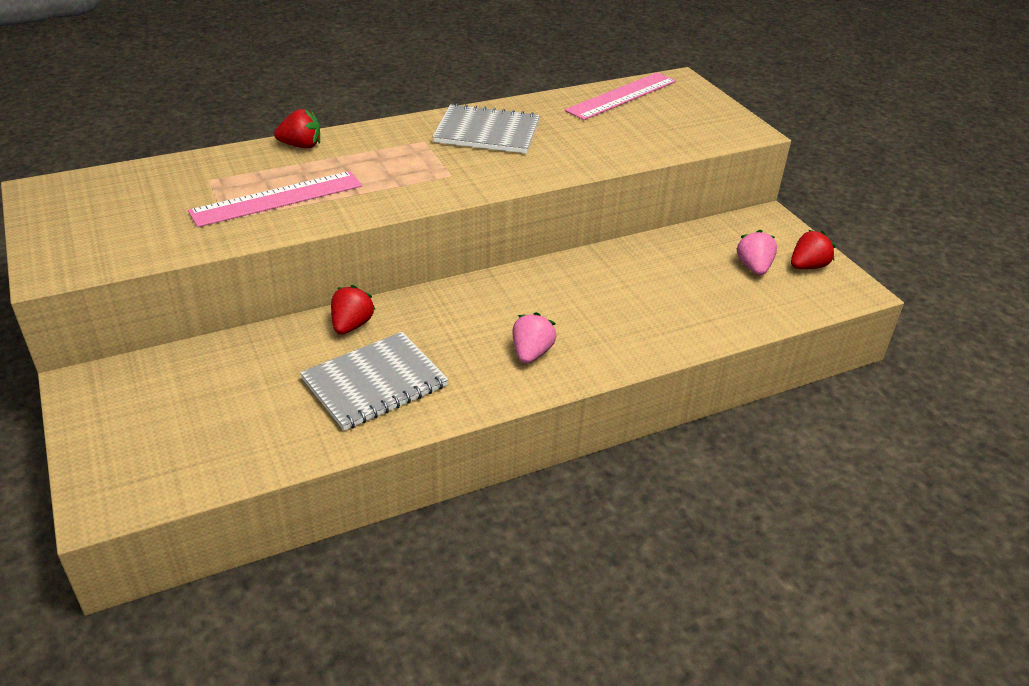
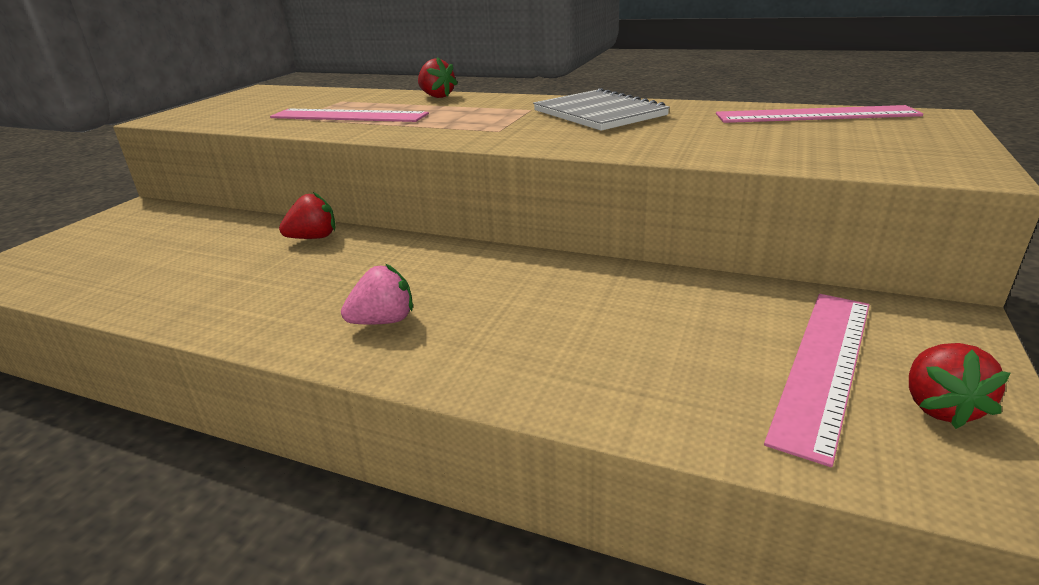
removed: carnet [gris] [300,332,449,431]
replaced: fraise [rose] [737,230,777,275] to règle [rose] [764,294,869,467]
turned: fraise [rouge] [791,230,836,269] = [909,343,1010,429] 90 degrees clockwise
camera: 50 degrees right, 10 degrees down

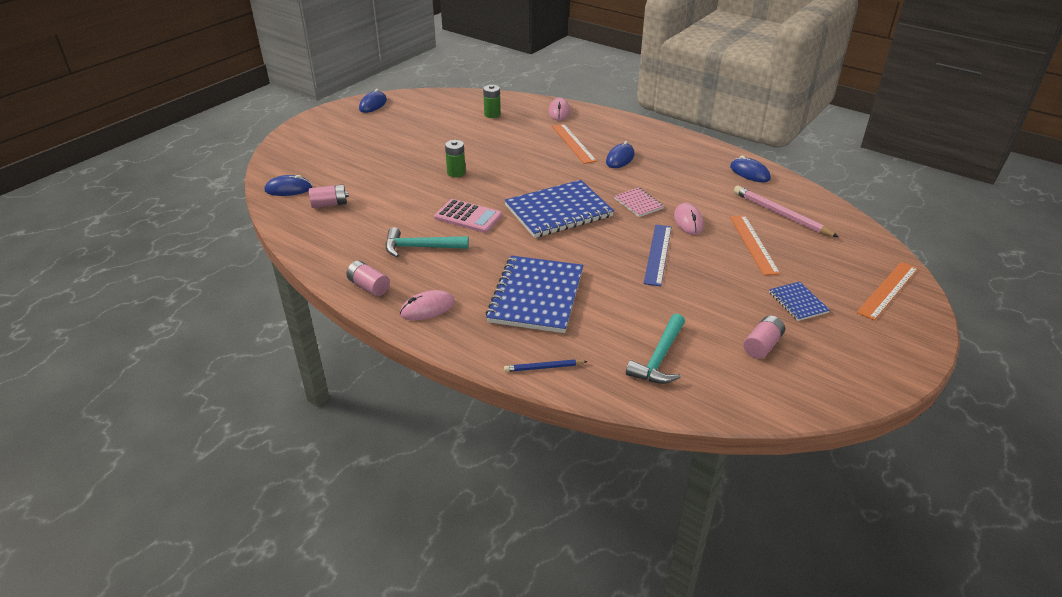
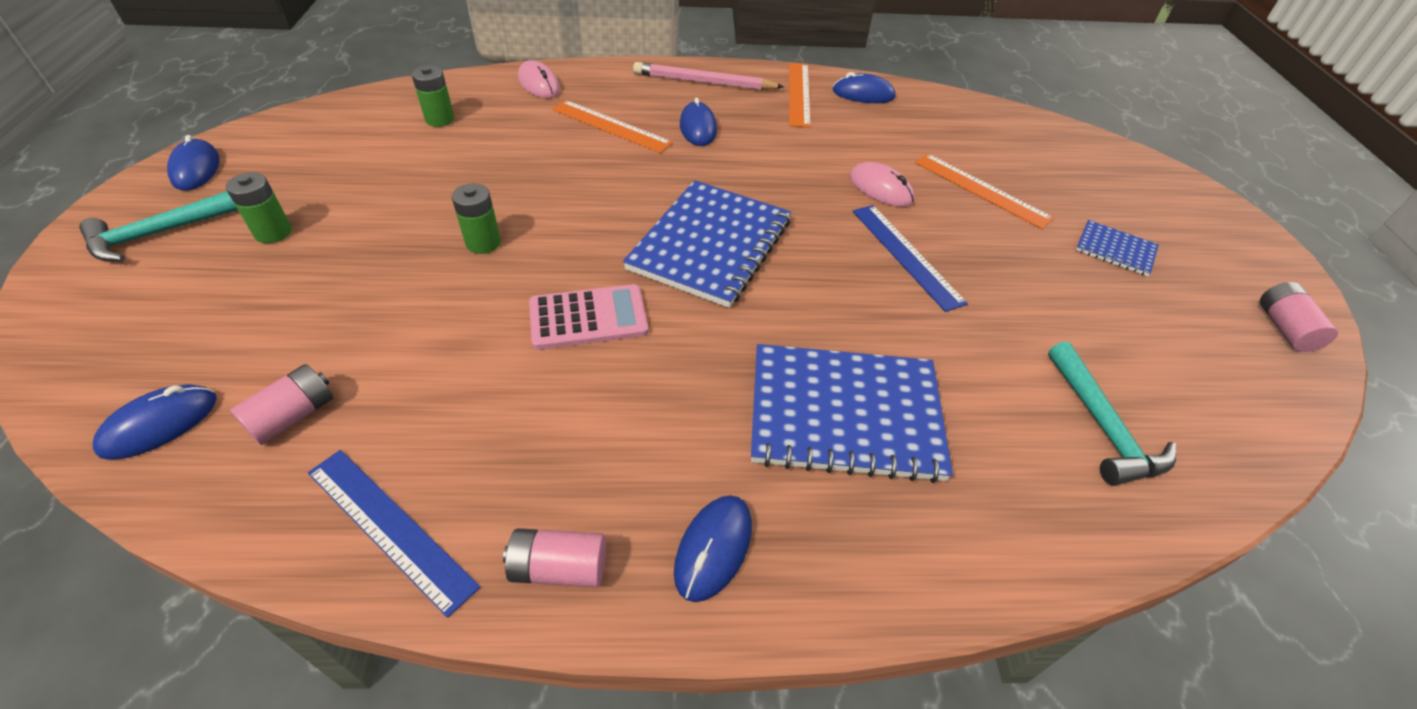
removed: crayon [bleu] [504,359,588,372]; carnet [rose] [614,187,664,217]
added: pile [vert] [226,172,292,243]; règle [bleu] [308,450,480,618]
moved: marteau [turquoise] [386,227,469,257] to [79,191,238,262]; crayon [rose] [734,186,838,237] to [633,62,784,90]; pile [rose] [743,315,785,359] to [1260,282,1338,352]; règle [orange] [857,262,918,321] to [789,63,811,128]
recoloured: souris [rose] [400,290,455,320] to souris [bleu] [674,495,752,602]
turned: carnet [bleu] [485,256,583,333] = [751,344,953,483] 60 degrees counterclockwise
camera: 40 degrees left, 10 degrees up

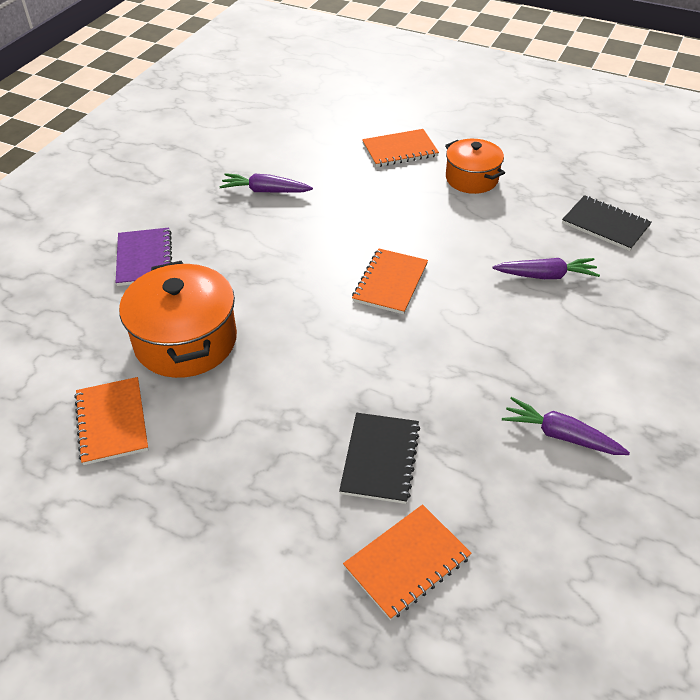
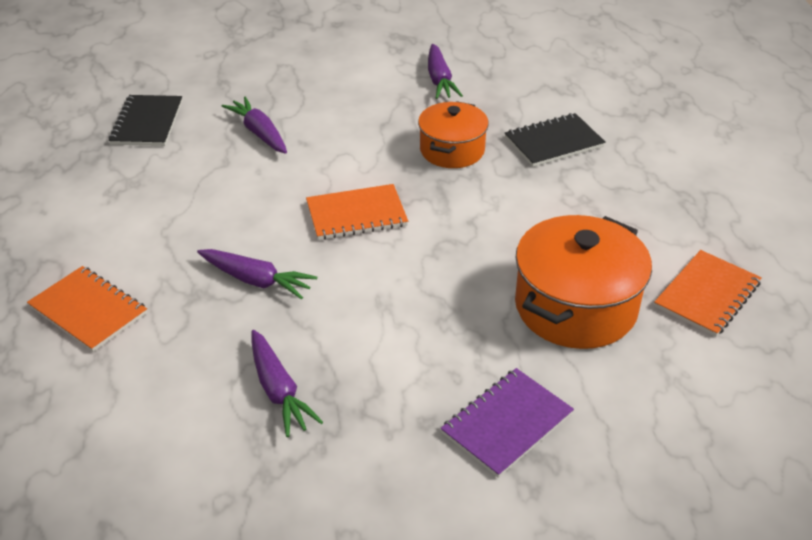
removed: carnet [orange] [343,504,472,620]
added: carotte [violet] [197,249,317,300]
moved: marmite [orange] [445,139,505,194] to [418,101,489,168]
camera: 125 degrees left, 5 degrees down

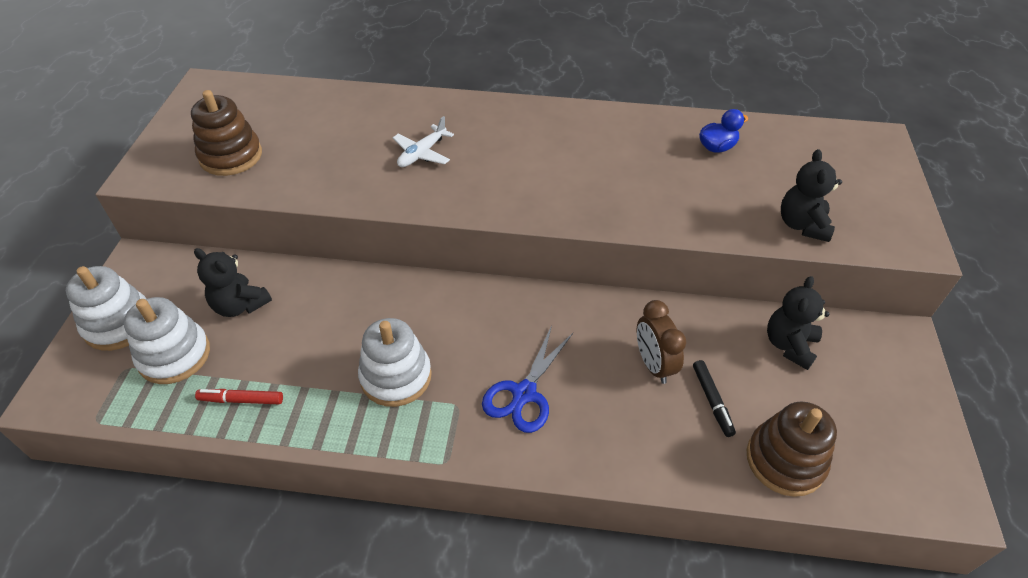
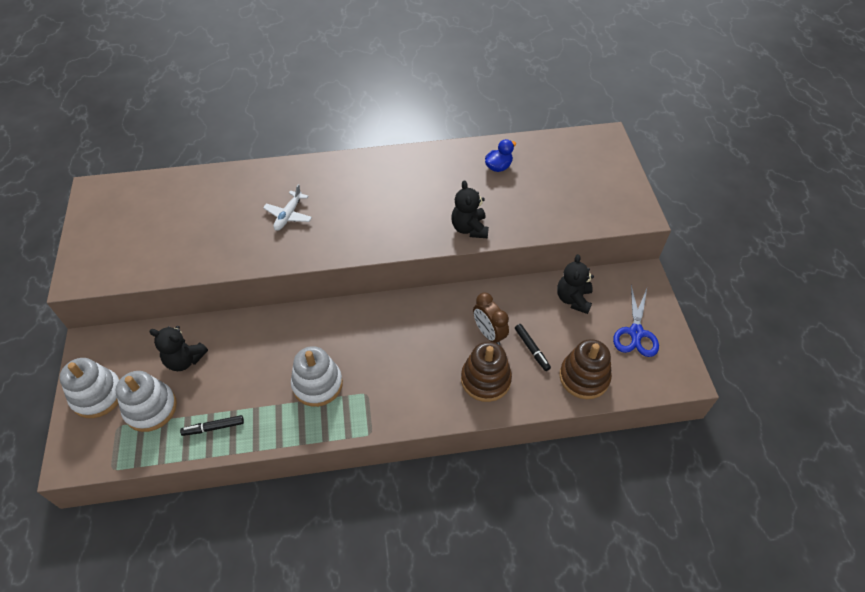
moved: jouet à empiler [marron] [191,90,262,176] to [461,342,512,402]; ciseaux [bleu] [482,326,573,433] to [613,285,659,357]; ours en peluche [noir] [781,149,842,242] to [451,180,489,238]
recoloured: feutre [rouge] [195,389,283,404] to feutre [noir] [180,415,244,436]
camera: 15 degrees left, 5 degrees up

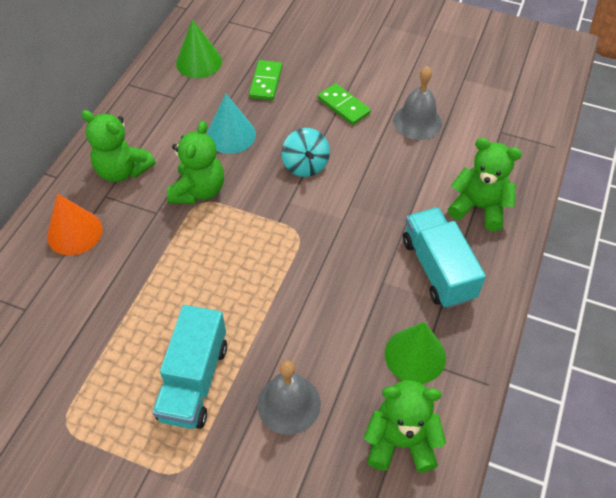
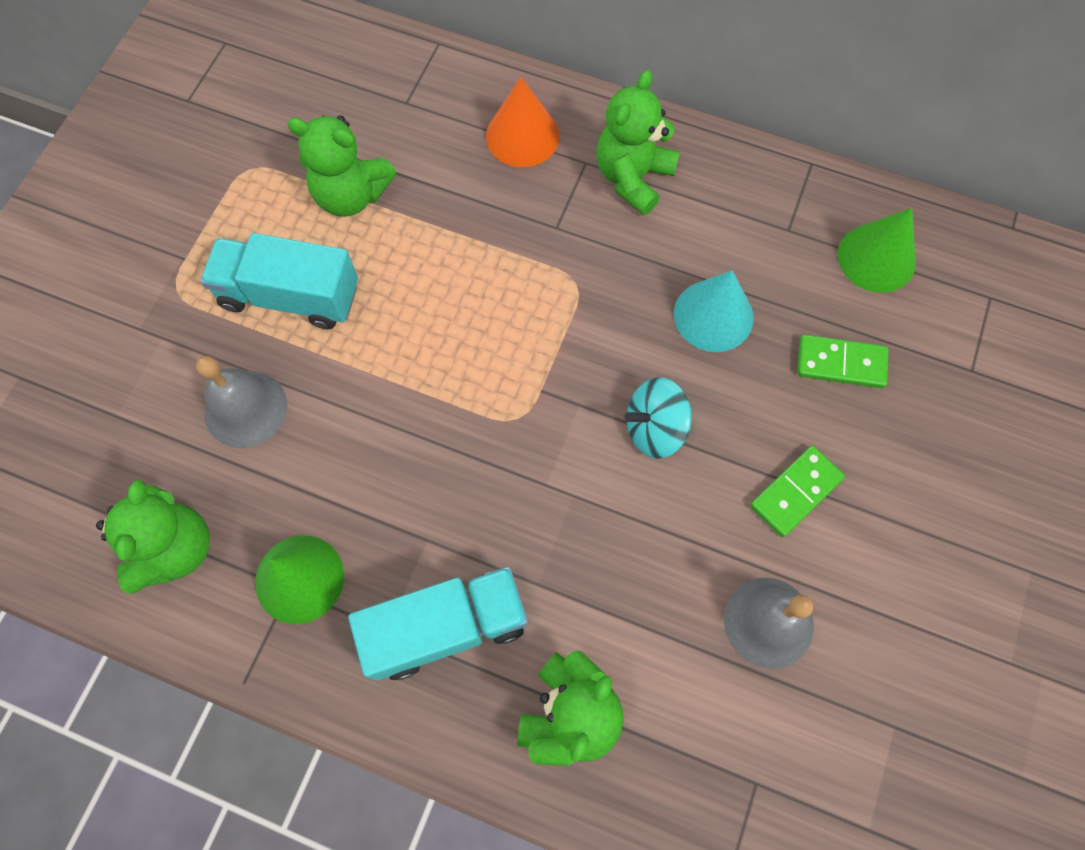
moved: ours en peluche [vert] [167,121,224,204] to [287,115,397,217]
camera: 90 degrees right, 15 degrees up

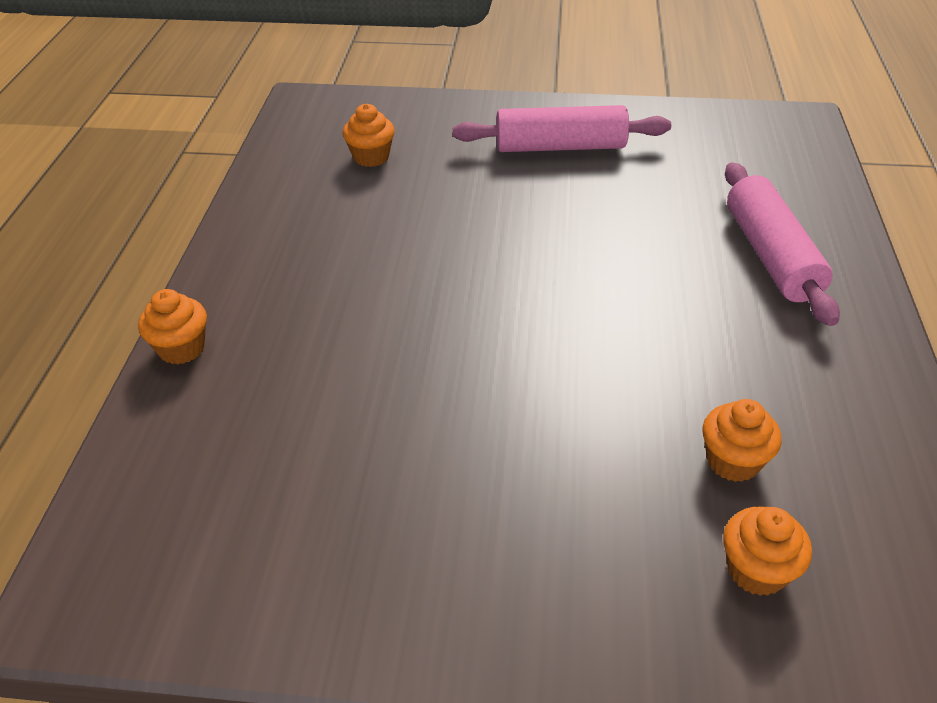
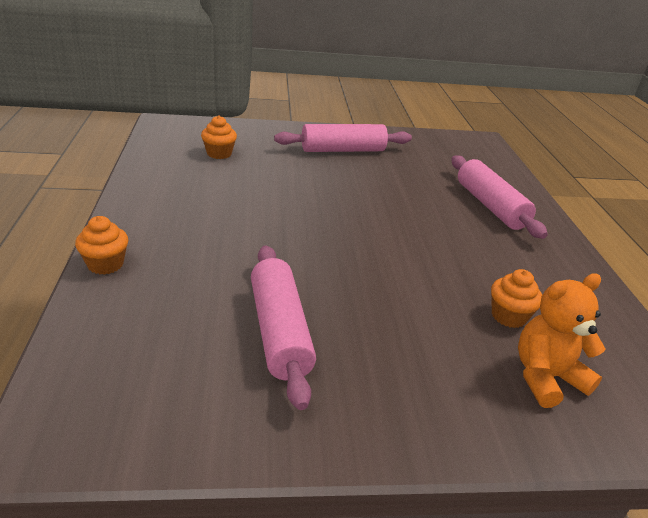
added: rouleau à pâtisserie [rose] [251,245,316,410]
replaced: muffin [orange] [723,506,812,596] to ours en peluche [orange] [518,273,606,408]
camera: 15 degrees left, 10 degrees down

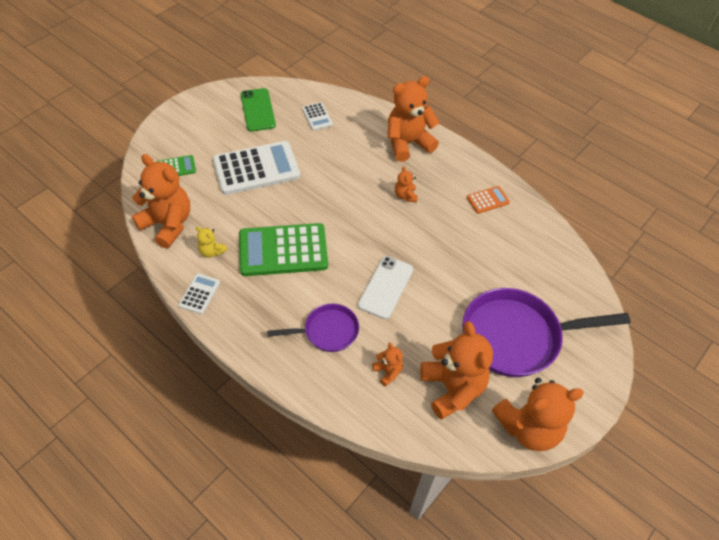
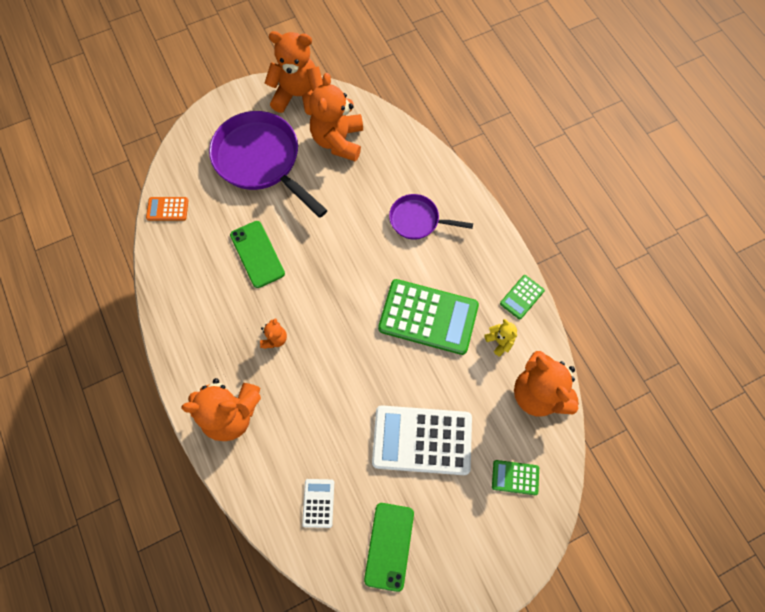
removed: téléphone [blanc] [358,256,413,319]; ours en peluche [orange] [372,342,403,387]
added: téléphone [vert] [230,221,285,288]
moved: calculatrice [orange] [467,186,510,214] to [146,197,189,221]
recoloured: calculatrice [blanc] [178,273,220,314] to calculatrice [vert] [500,275,545,319]
turned: poêle [violet] [462,288,631,377] = [209,111,328,218] 150 degrees counterclockwise
camera: 155 degrees left, 15 degrees up

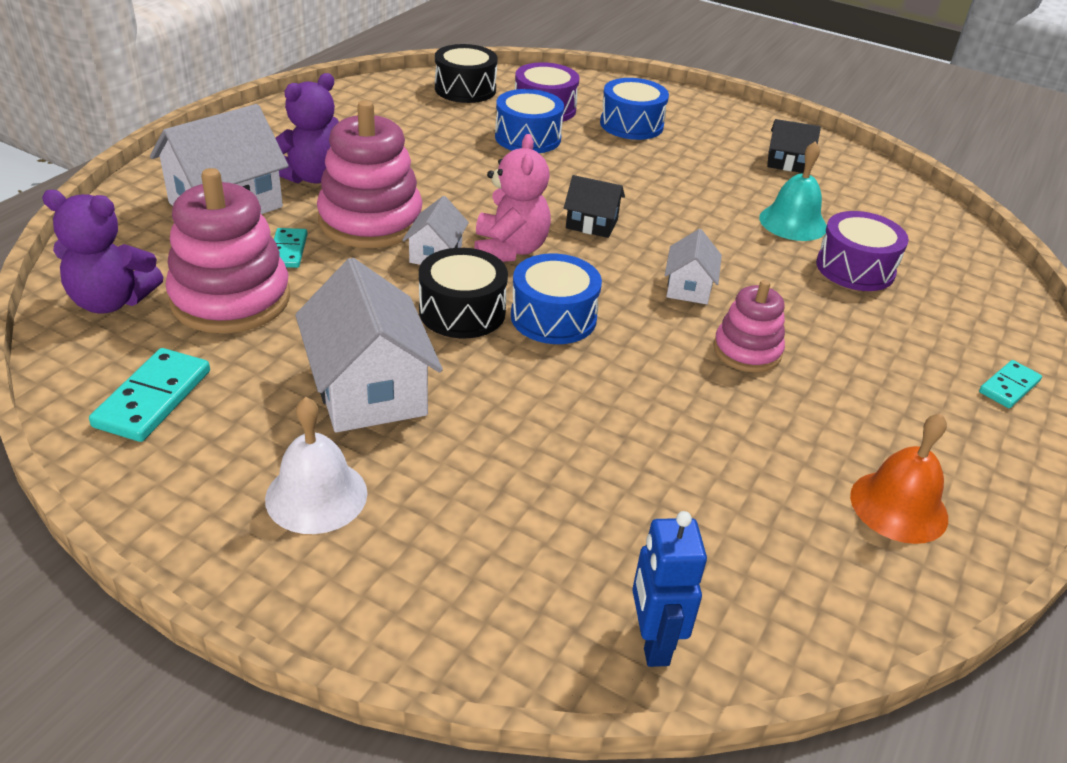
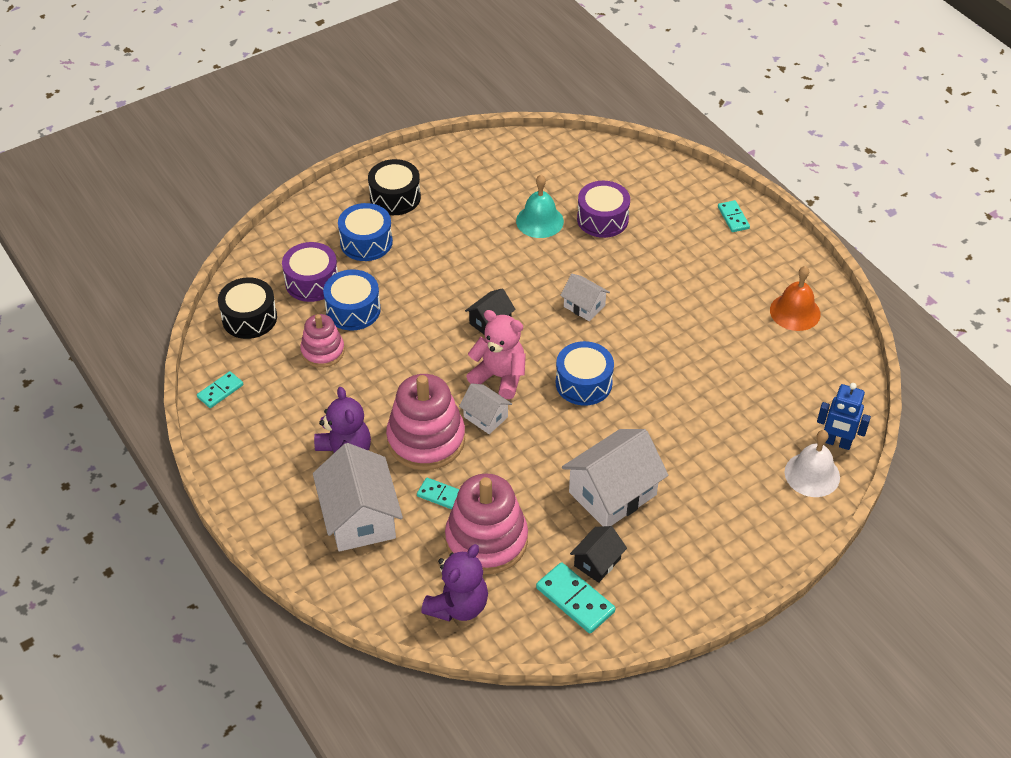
added: domino [turquoise] [197,371,243,408]
moved: cloche [blanc] [265,397,367,534] to [785,430,840,497]; tambour [noir] [419,248,508,338] to [368,159,421,215]; jouet à empiler [rose] [713,280,785,372] to [300,314,345,368]; maison [noir] [767,119,821,173] to [570,526,627,583]
turned: maison [blanc] [295,258,443,432] = [562,429,668,526] 45 degrees counterclockwise
camera: 60 degrees left, 10 degrees up

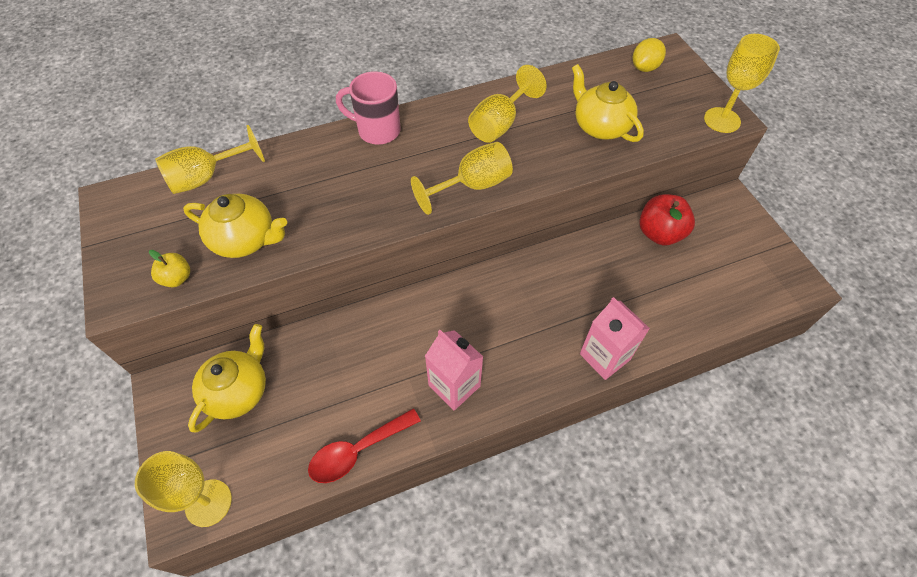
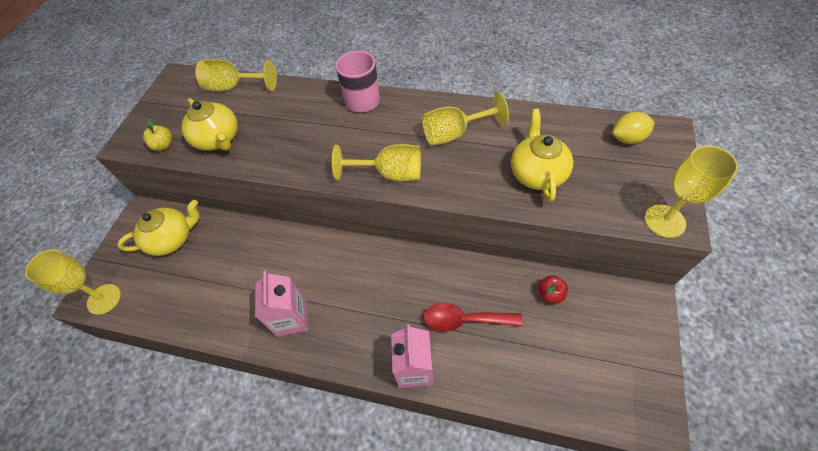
moved: cuillère [rouge] [308,409,421,483] to [423,303,523,332]
resized: pomme [rouge] [639,194,695,245] = [538,275,568,304] x0.55
camera: 40 degrees right, 0 degrees up

